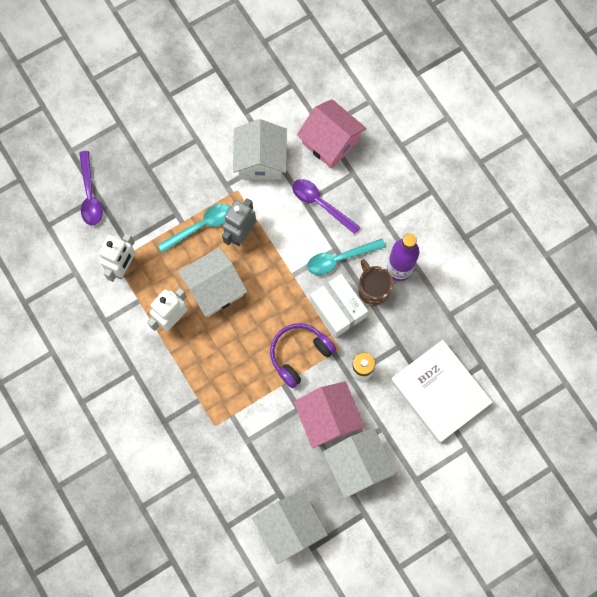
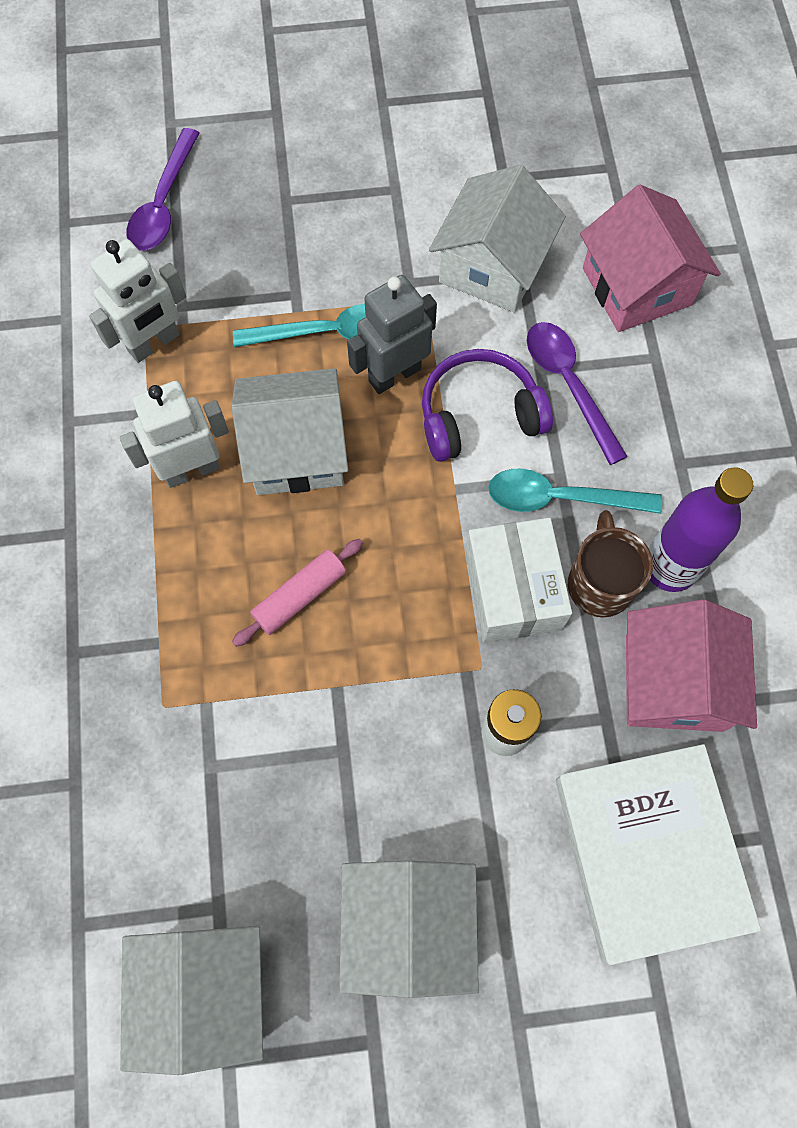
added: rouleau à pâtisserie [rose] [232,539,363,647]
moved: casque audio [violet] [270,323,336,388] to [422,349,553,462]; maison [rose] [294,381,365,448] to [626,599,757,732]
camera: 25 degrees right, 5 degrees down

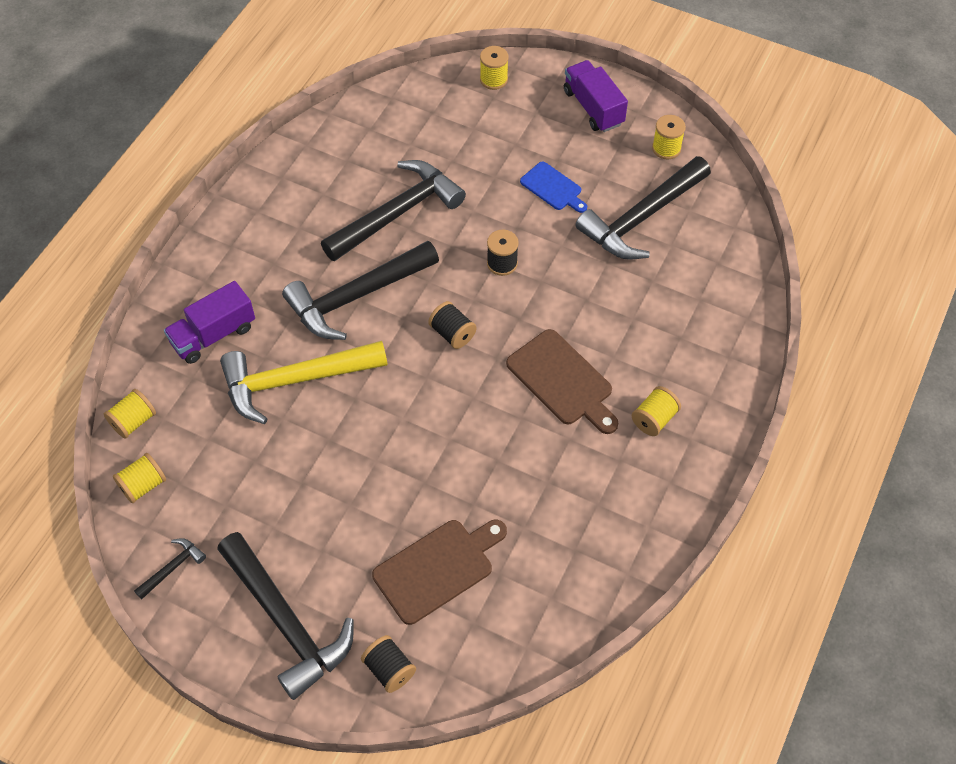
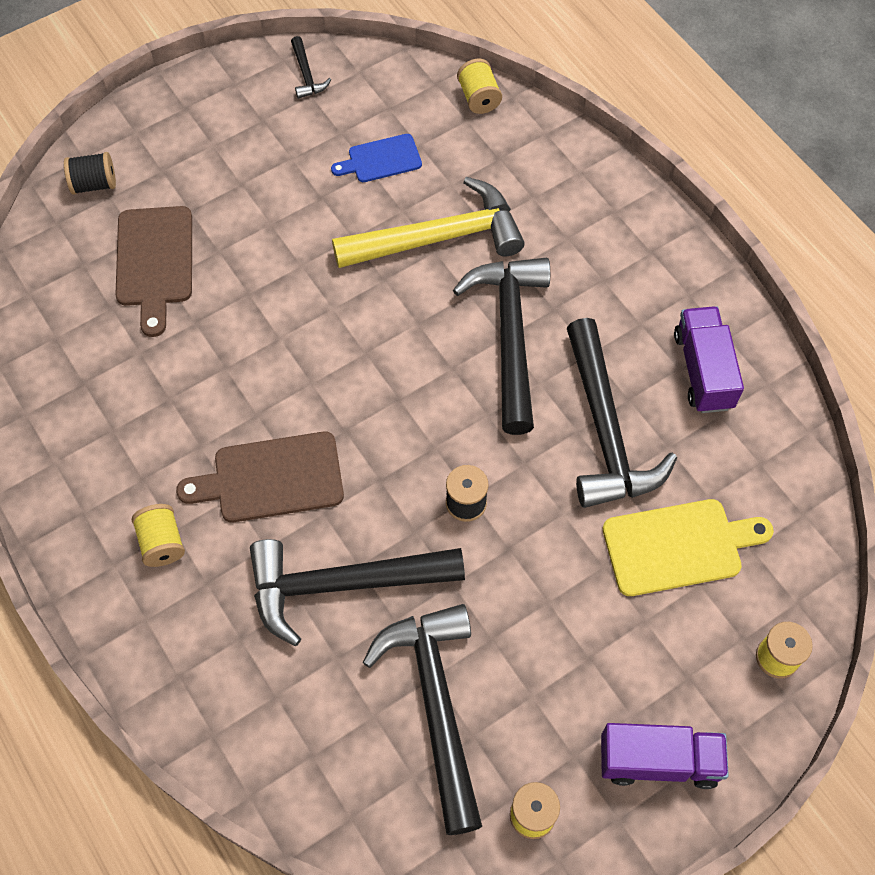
removed: bobine [jaune] [113,453,166,503]; bobine [noir] [428,301,477,349]
added: planche à découper [jaune] [603,499,774,596]
moved: camion [violet] [164,281,255,364] to [674,306,744,413]; marteau [noir] [217,532,354,700] to [250,539,465,646]; planche à découper [bleu] [520,161,587,213] to [331,134,422,182]
turned: marteau [jaune] [220,341,387,424] = [332,177,525,268] 60 degrees clockwise
camera: 120 degrees right, 5 degrees up

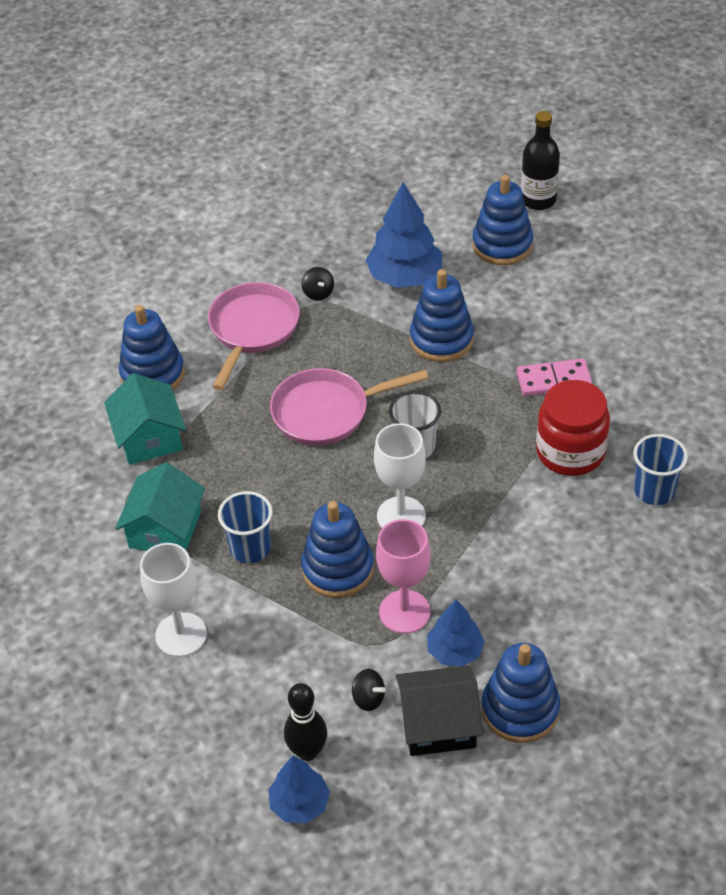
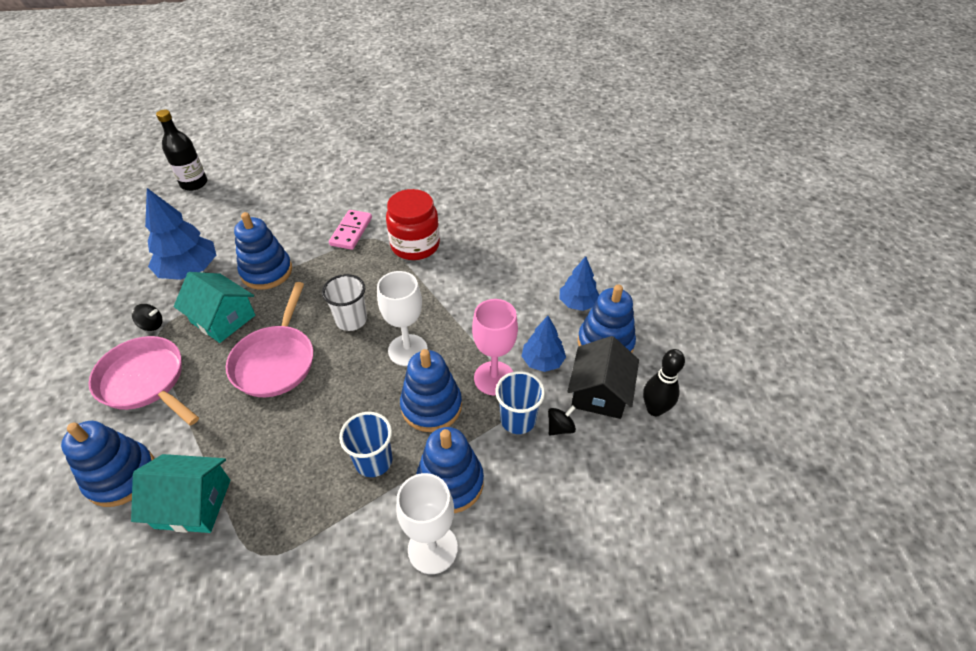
moved: maison [turquoise] [115,462,205,551] to [174,272,255,343]; arbre [bleu] [268,756,330,823] to [559,256,599,311]; quille [noir] [284,683,327,761] to [643,349,685,416]; jouet à empiler [bleu] [472,175,533,265] to [416,427,484,513]; gobelet [bleu] [633,434,688,505] to [495,371,545,434]
camera: 70 degrees left, 0 degrees up

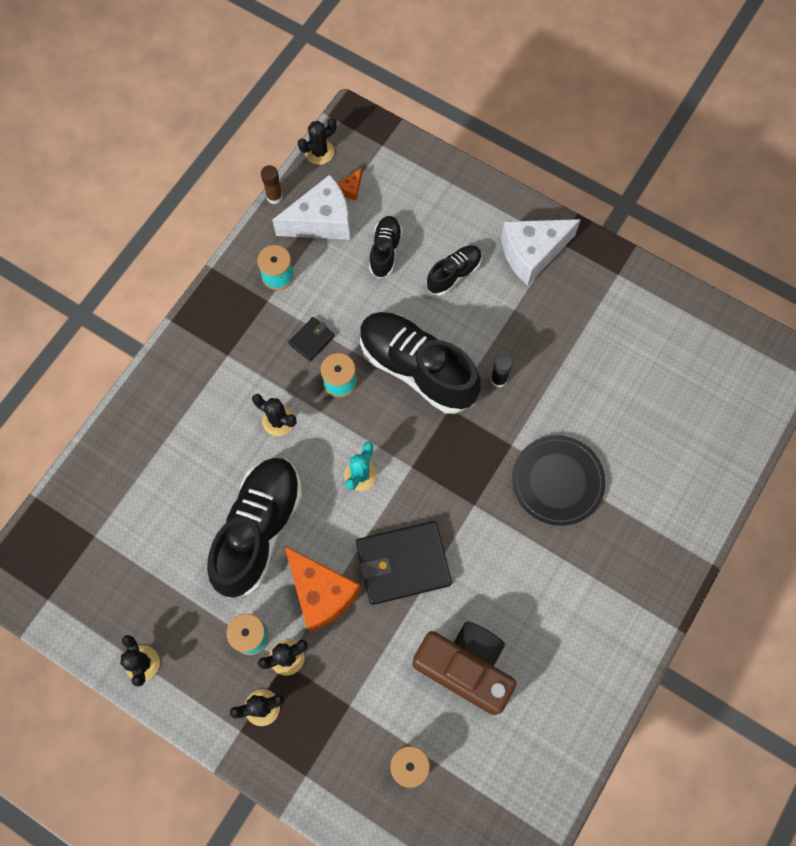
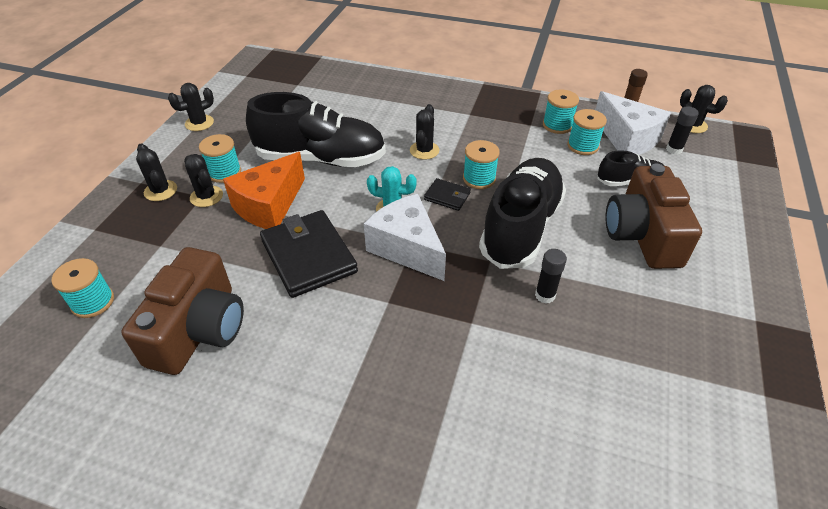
removed: assiette [noir] [512,435,606,526]
added: bobine [turquoise] [567,109,607,155]
moved: portefeuille [noir] [288,317,335,362] to [424,178,471,211]; fromage [blanc] [501,219,581,286] to [364,194,446,281]
replaced: fromage [orange] [337,169,362,201] to bâton de colle [noir] [666,107,699,155]; chaussure [noir] [426,245,482,296] to appareil photo [marron] [605,164,702,269]
camera: 75 degrees right, 25 degrees down

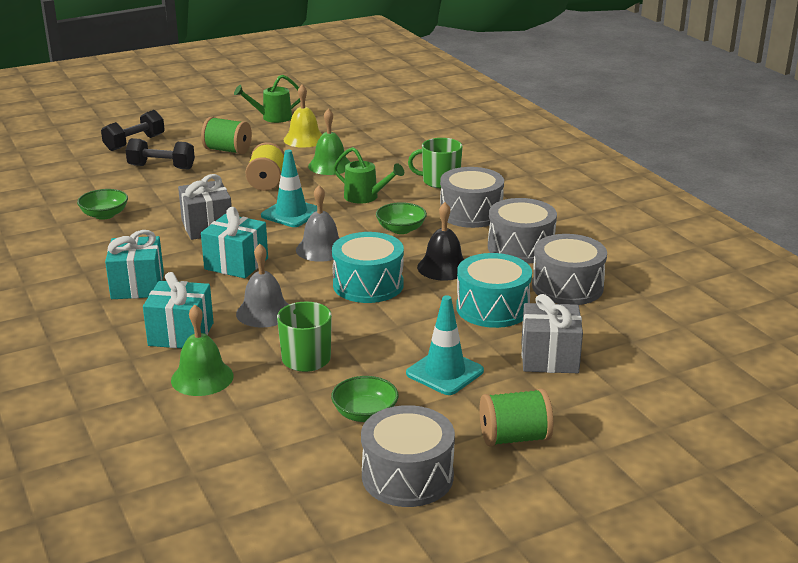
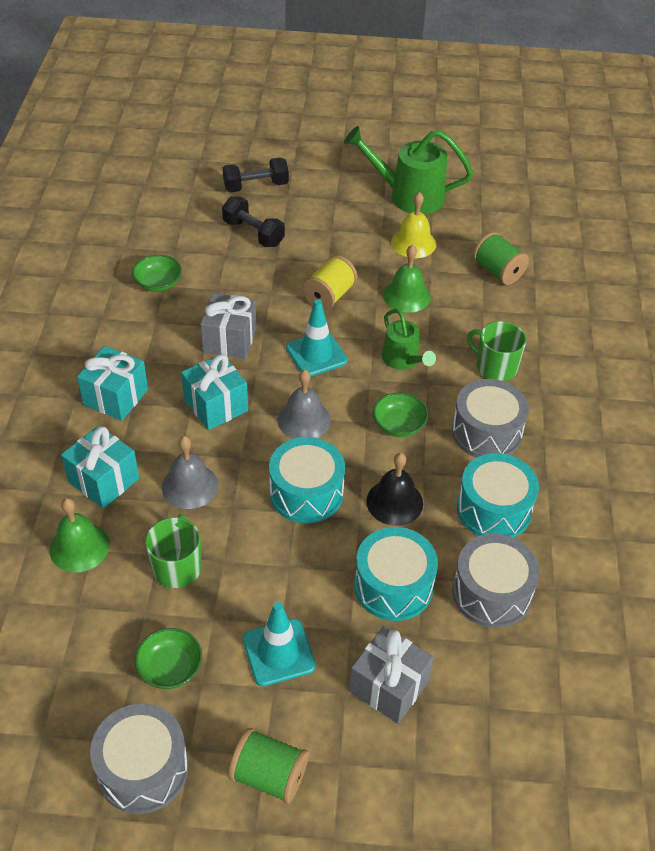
moved: bobine [vert] [201,117,252,155] to [473,232,529,285]
recoloured: tambour [gris] [488,198,557,264] to tambour [turquoise] [457,453,539,538]
resized: arrosoir [vert] [234,75,300,123] = [344,126,473,214] x1.69
camera: 30 degrees right, 20 degrees up

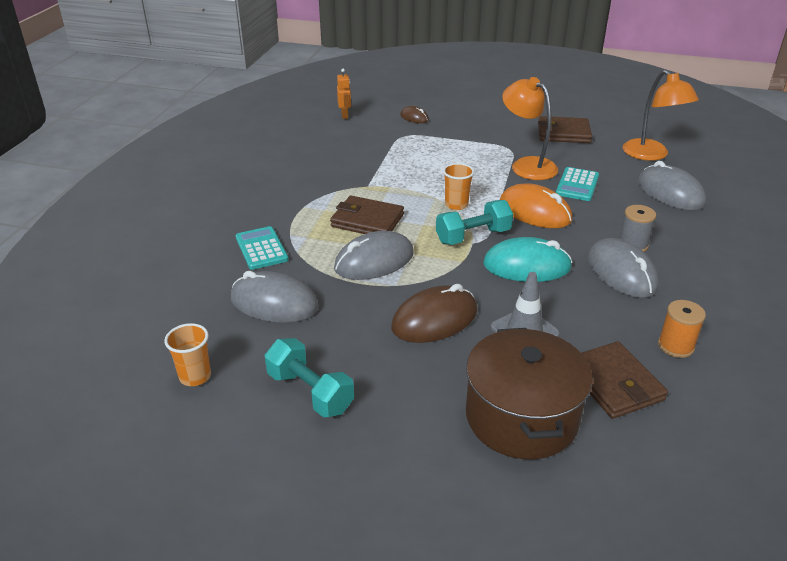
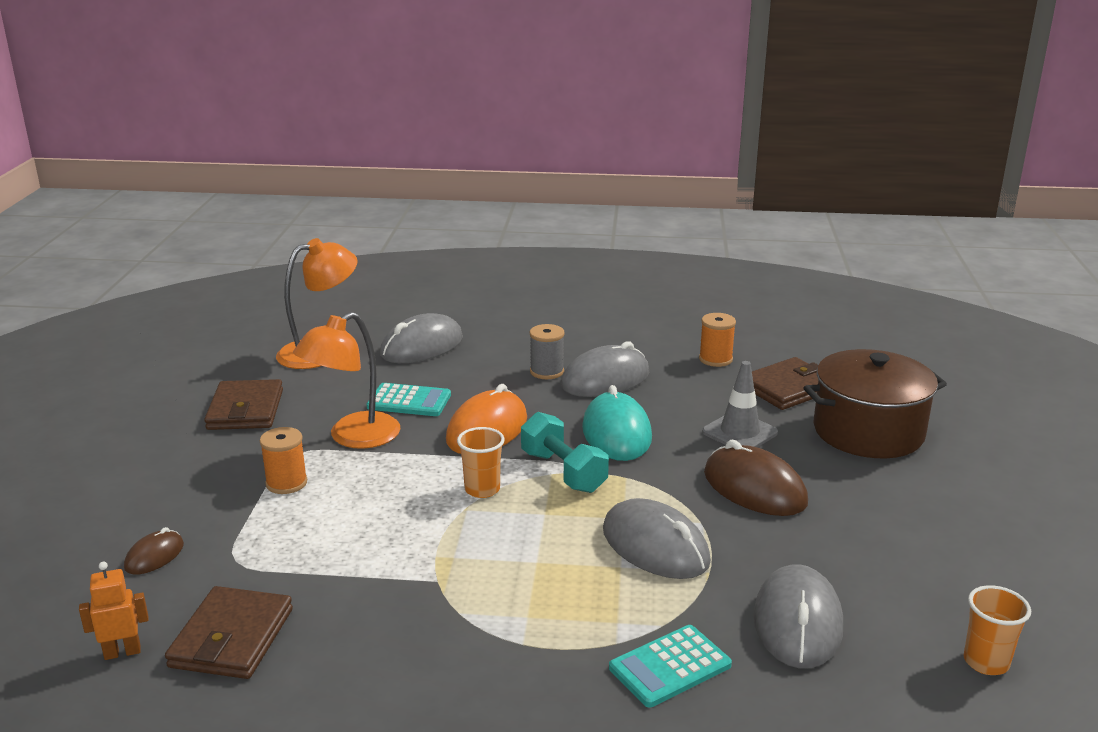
removed: haltère [turquoise] [265,338,354,417]
added: bobine [orange] [260,427,307,494]
moved: portefeuille [marron] [330,196,404,234] to [165,586,293,679]
camera: 100 degrees left, 10 degrees down

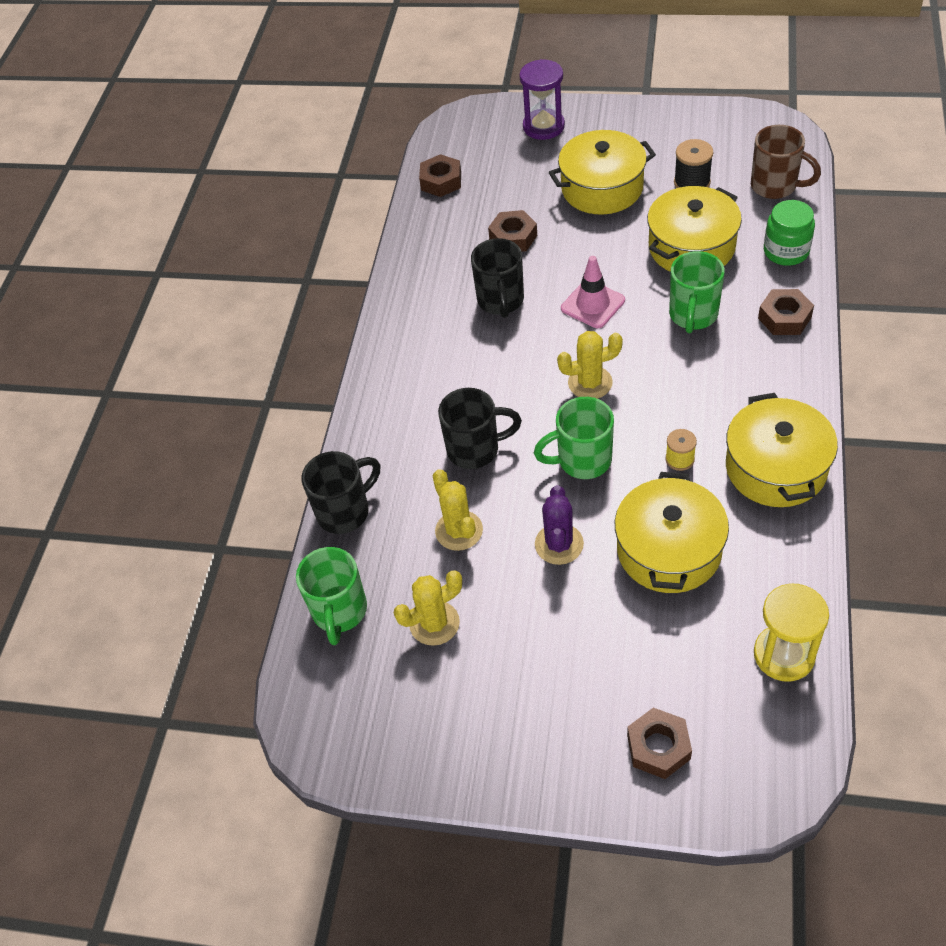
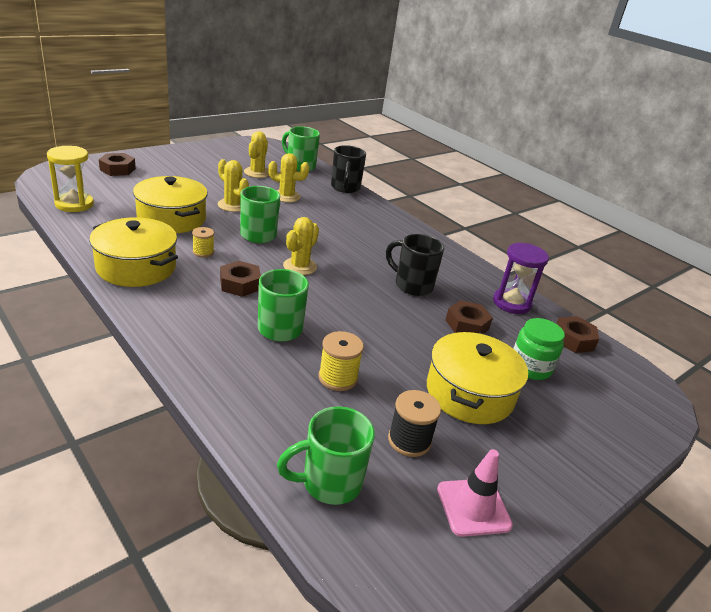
removed: tasse [noir] [438,388,522,469]
moved: sablier [violet] [519,59,565,140] to [493,243,549,314]; cône de chantier [rose] [561,256,625,328] to [437,449,513,537]; écrou [marron] [758,289,814,335] to [220,261,261,297]; bocal [vert] [764,200,815,266] to [513,318,565,380]
replaced: marmite [jaune] [647,186,742,272] to bobine [jaune] [319,331,364,391]
recoloured: cactus [violet] [535,485,584,565] to cactus [jaune] [218,159,249,212]; tasse [marron] [751,125,821,199] to tasse [vert] [277,406,375,505]
camera: 120 degrees right, 20 degrees down

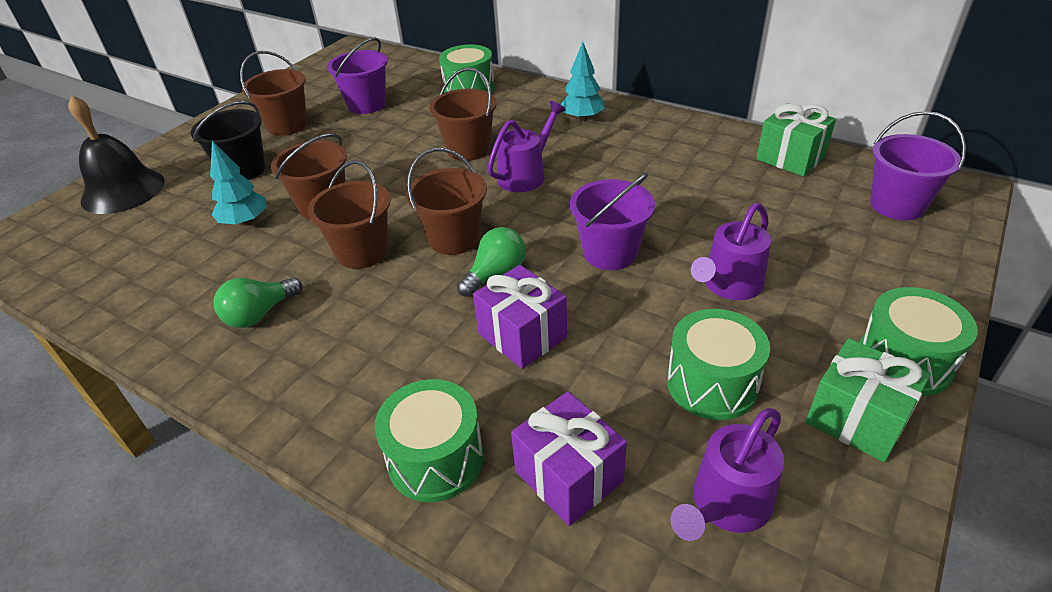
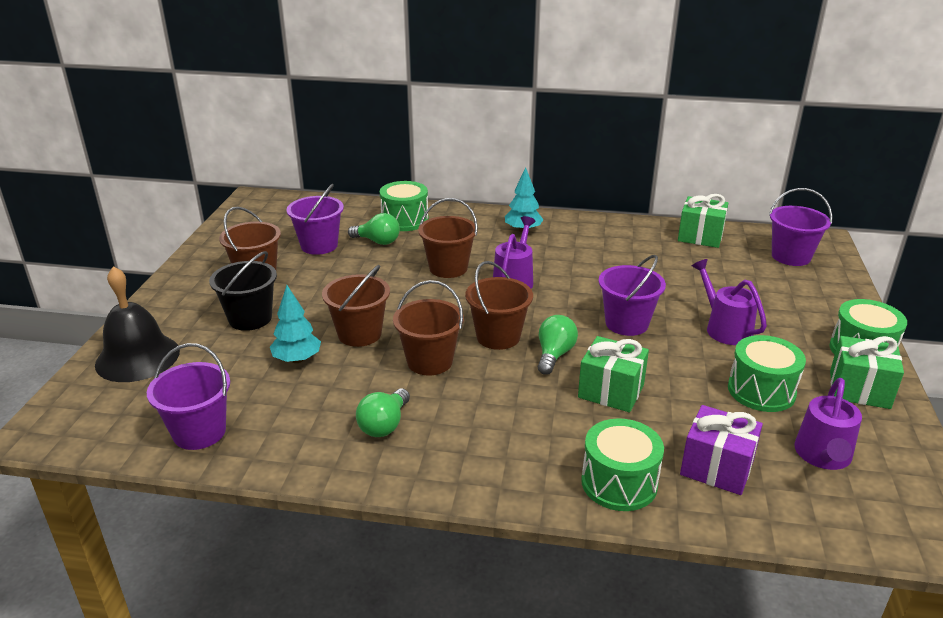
added: seau [violet] [147,343,230,450]; ampoule [vert] [348,213,400,245]
recoloured: cadeau [violet] [473,265,567,369] to cadeau [vert] [578,336,649,412]
turned: arrosoir [violet] [691,203,771,300] = [692,259,767,345] 135 degrees clockwise
camera: 25 degrees left, 10 degrees down

